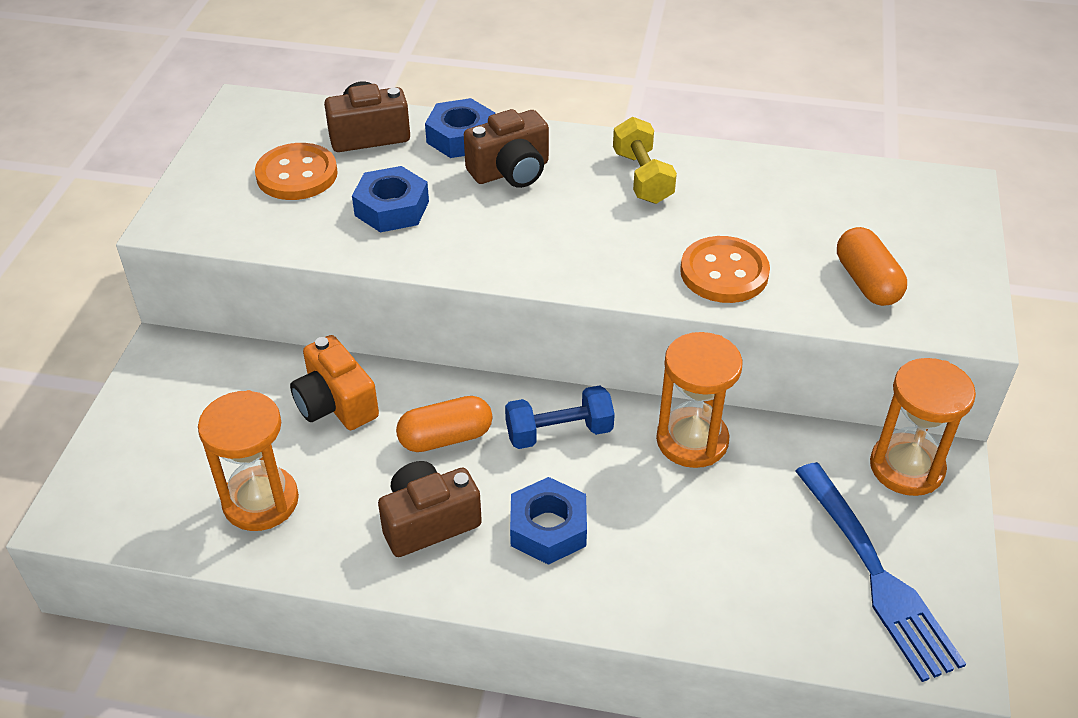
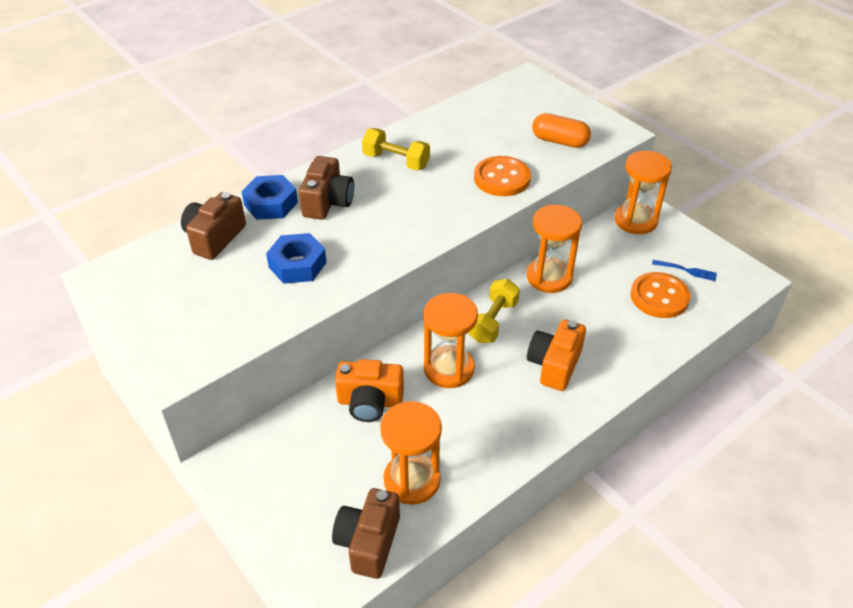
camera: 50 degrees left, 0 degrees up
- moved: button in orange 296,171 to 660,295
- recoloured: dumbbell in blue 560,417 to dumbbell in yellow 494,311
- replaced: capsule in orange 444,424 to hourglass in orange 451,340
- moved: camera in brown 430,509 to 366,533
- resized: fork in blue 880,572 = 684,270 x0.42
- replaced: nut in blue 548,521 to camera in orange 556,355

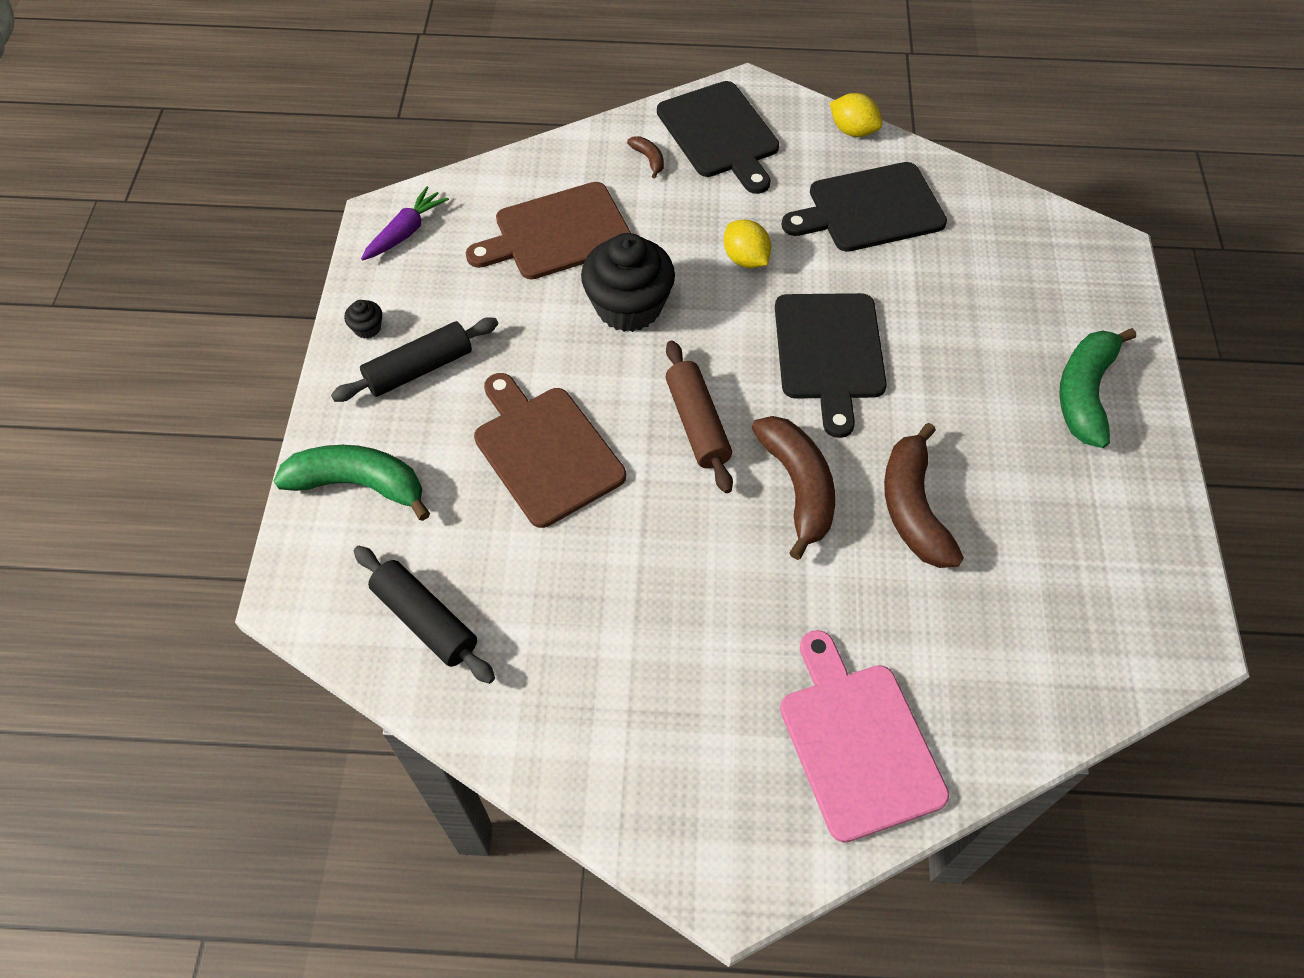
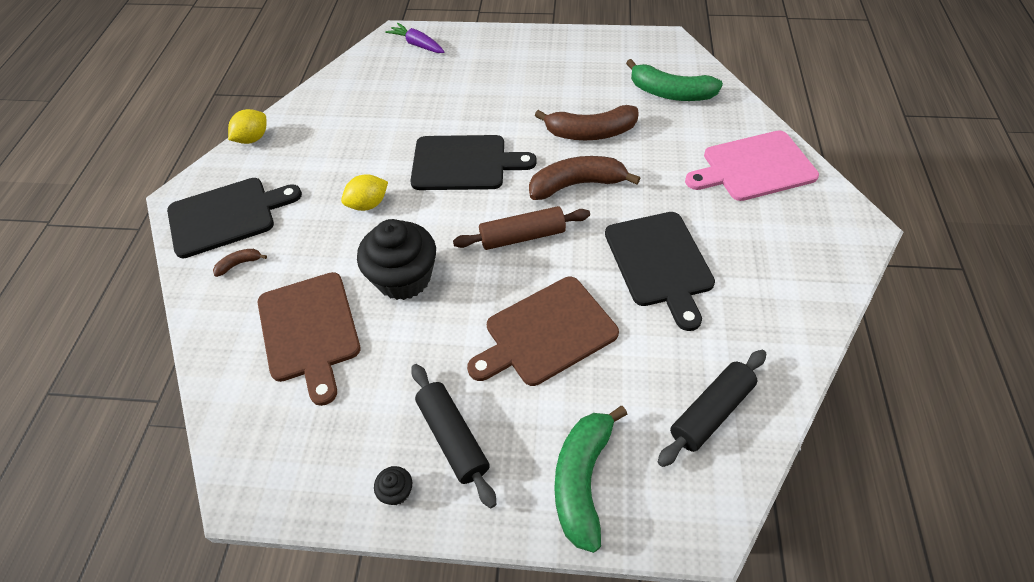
camera: 85 degrees left, 5 degrees down
- moved: cutting board in black 864,207 to 660,271
- moved: carrot in purple 405,223 to 414,38
- moved: banana in green 1097,388 to 674,80

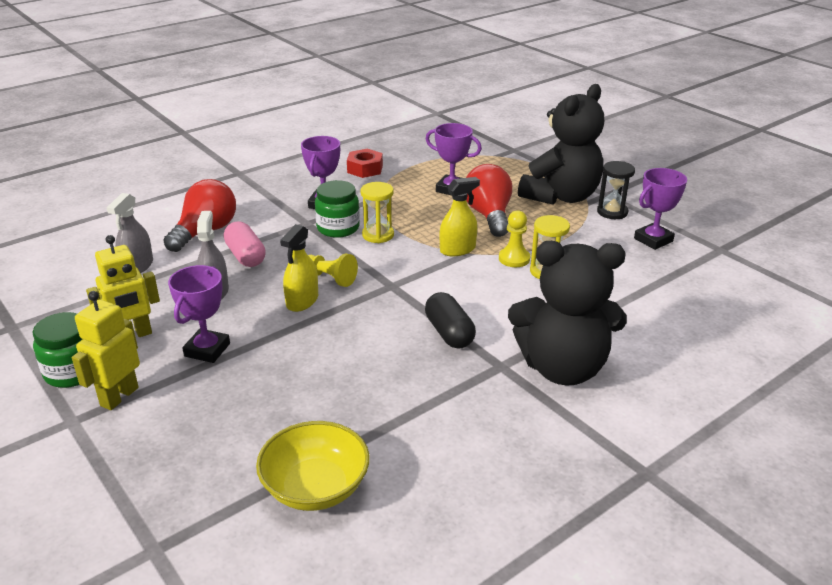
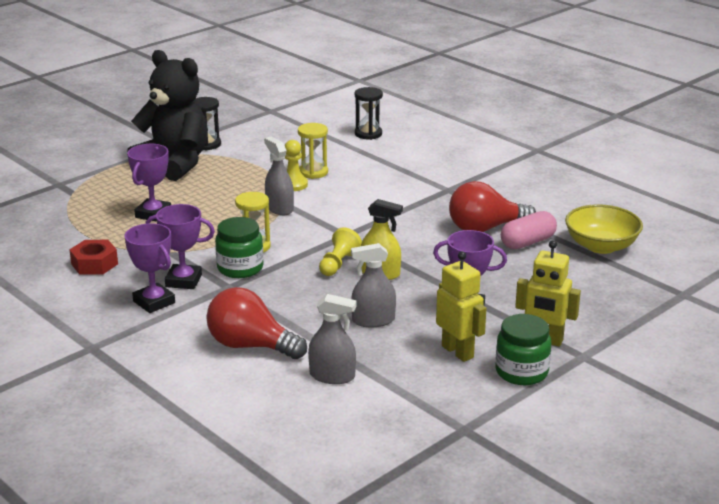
camera: 95 degrees left, 5 degrees down
- moved: light bulb in red 489,200 to 492,206
- moved: trophy in purple 660,209 to 150,268
- recoloured: spray bottle in yellow 460,216 to spray bottle in grey 279,176
- moved: capsule in pink 245,244 to 529,230
- removed: teddy bear in black 567,313
- removed: capsule in black 450,320
- added: hourglass in black 369,113

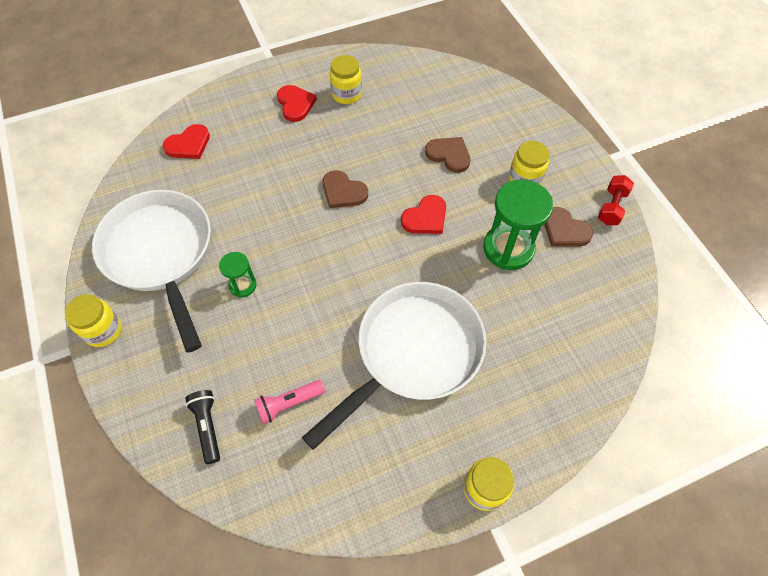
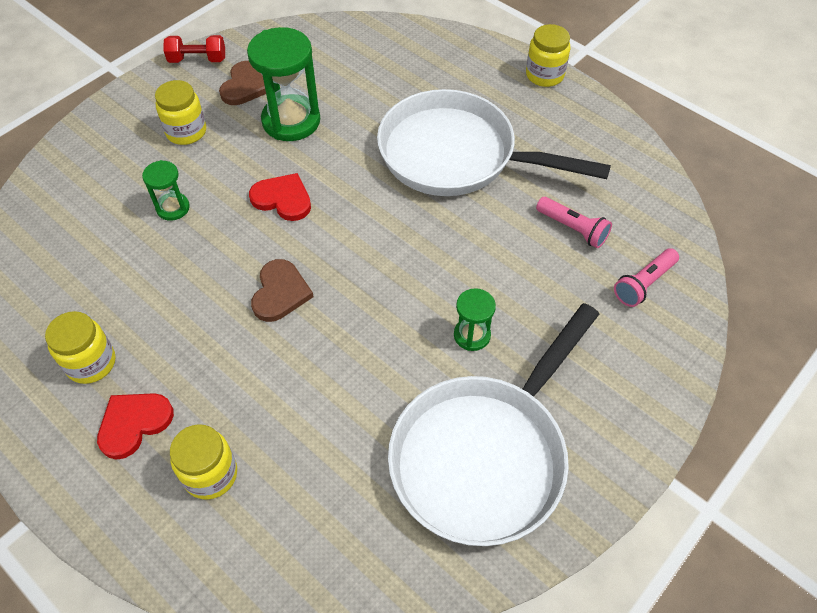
camera: 115 degrees left, 5 degrees down
- removed: heart in red 186,141
- replaced: heart in brown 447,155 to hourglass in green 166,190
- moved: jar in yellow 93,320 to 203,462
- recoloured: flashlight in black 202,427 to flashlight in pink 646,277

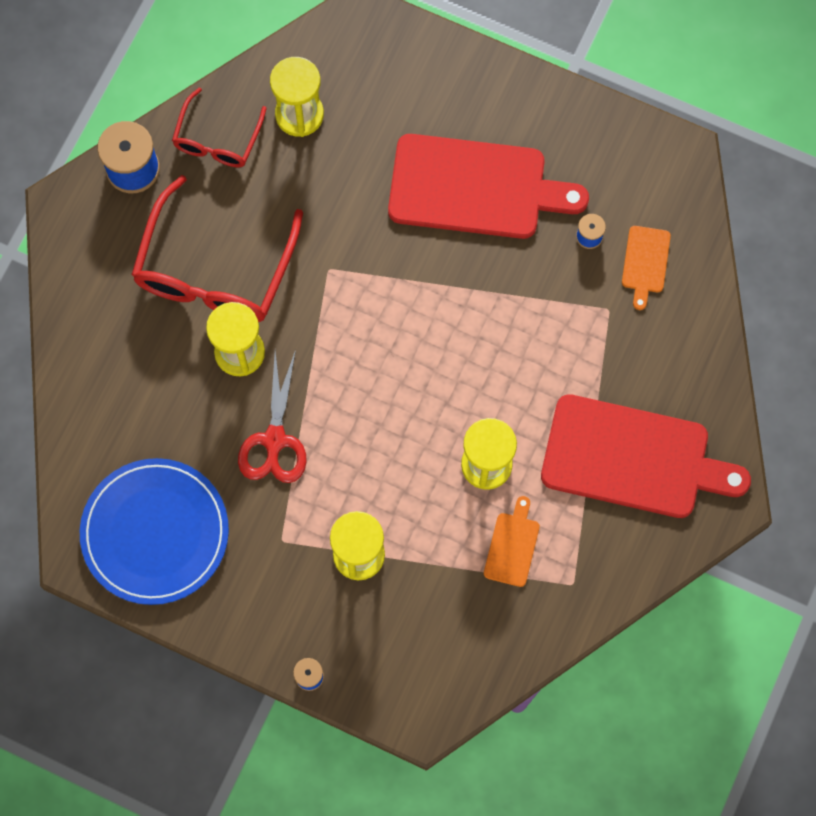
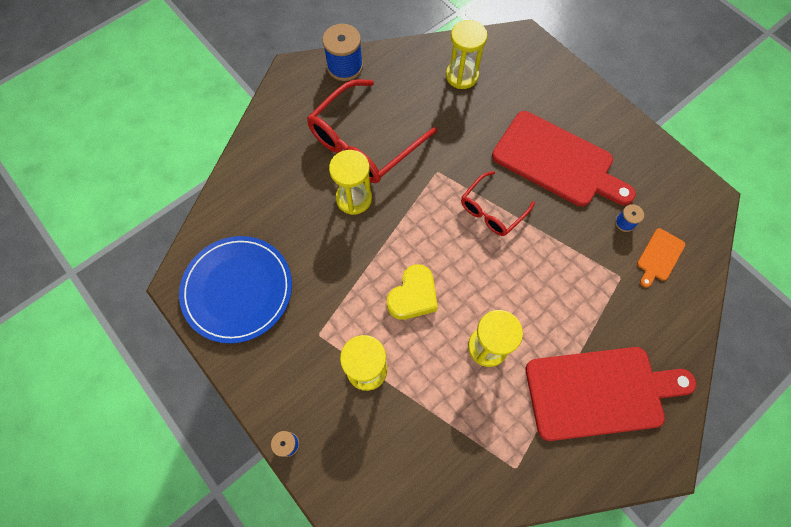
camera: 25 degrees right, 5 degrees down
- moved: glasses in red 219,127 to 498,203
- removed: scissors in red 272,416
- turned: cutting board in red 646,456 = 611,394 45 degrees counterclockwise
- removed: cutting board in orange 512,541
- added: heart in yellow 412,292

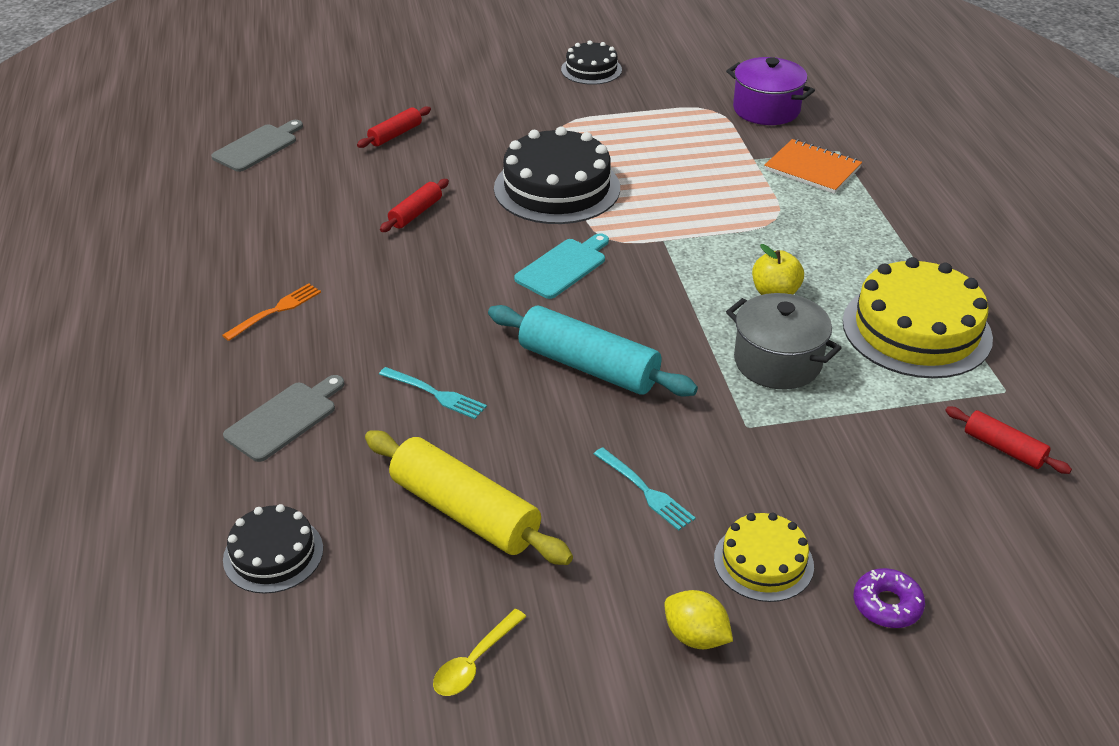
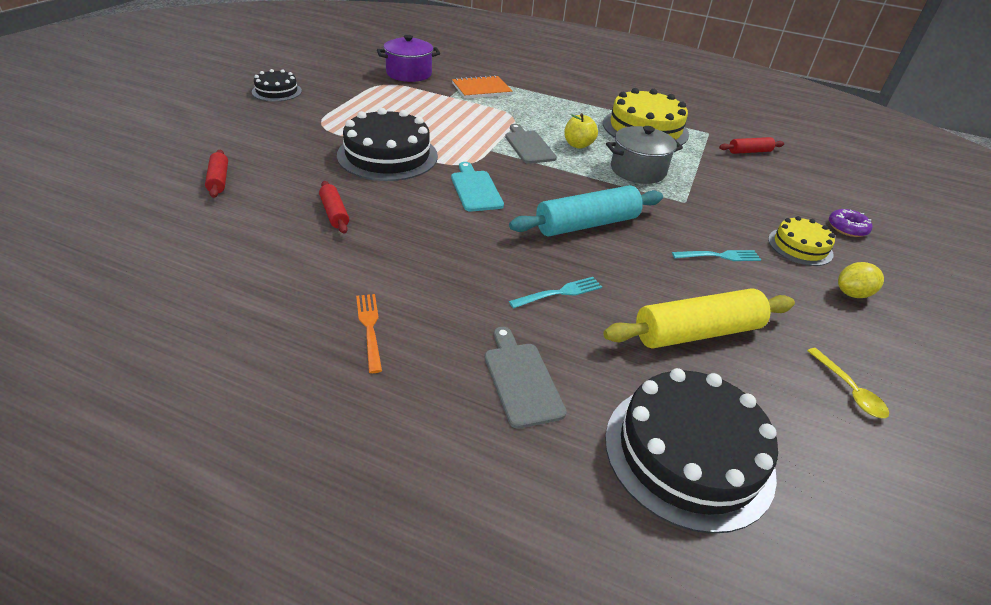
camera: 60 degrees left, 0 degrees up
- moved: cutting board in grey 257,146 to 531,144
- resized: cake in black 273,549 = 691,451 x1.80

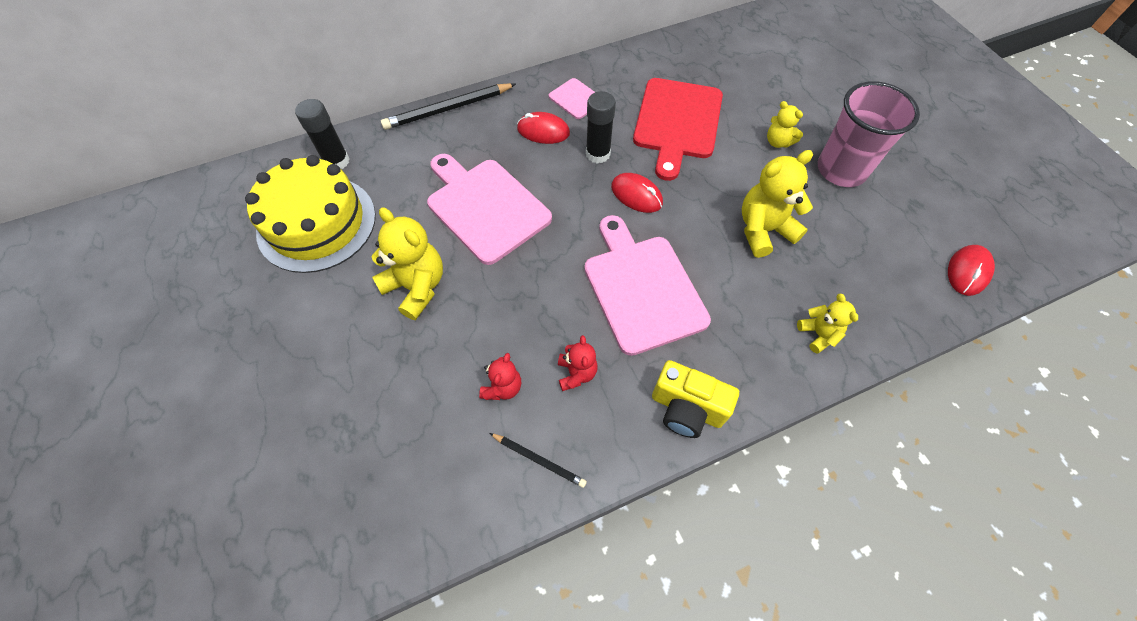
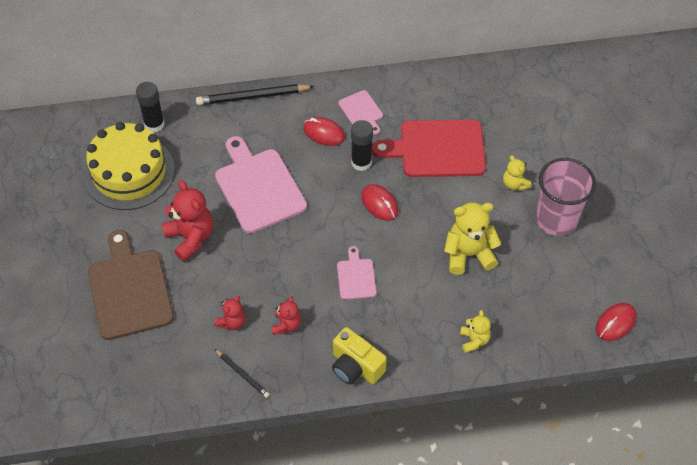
camera: 15 degrees right, 5 degrees down
- turned: cutting board in red 678,129 = 429,148 60 degrees clockwise
- recoloured: teddy bear in yellow 407,263 to teddy bear in red 187,221
- resized: cutting board in pink 647,285 = 357,273 x0.50
- added: cutting board in brown 131,285

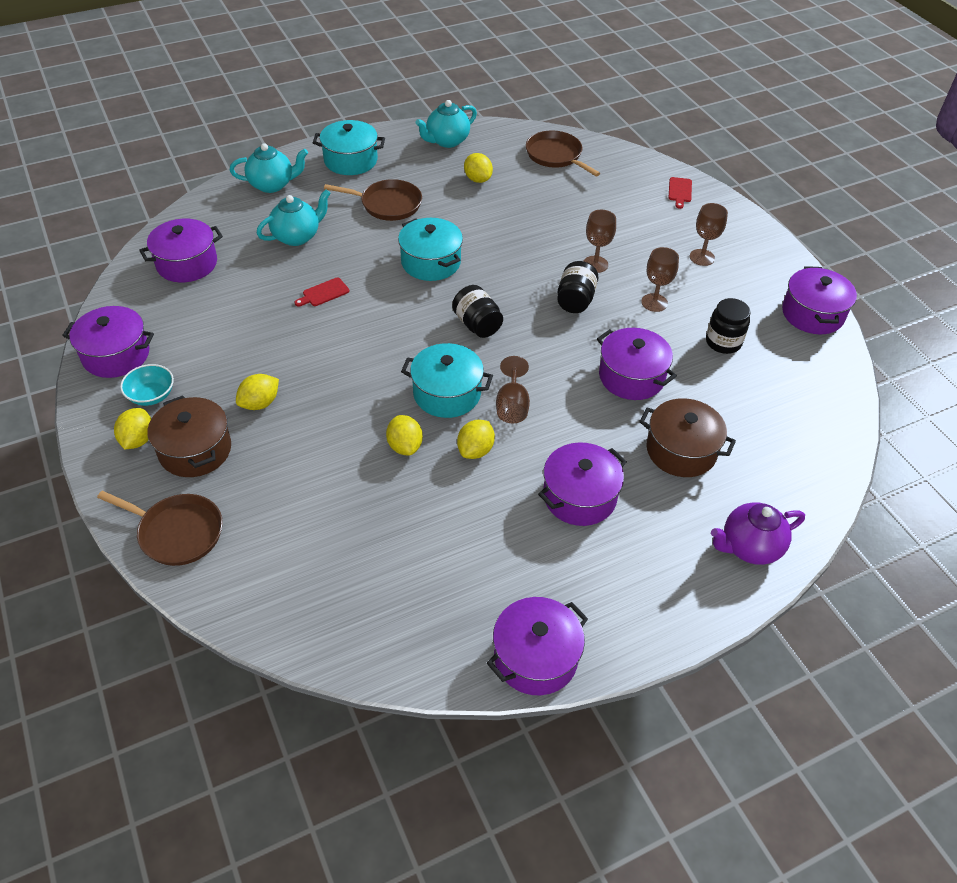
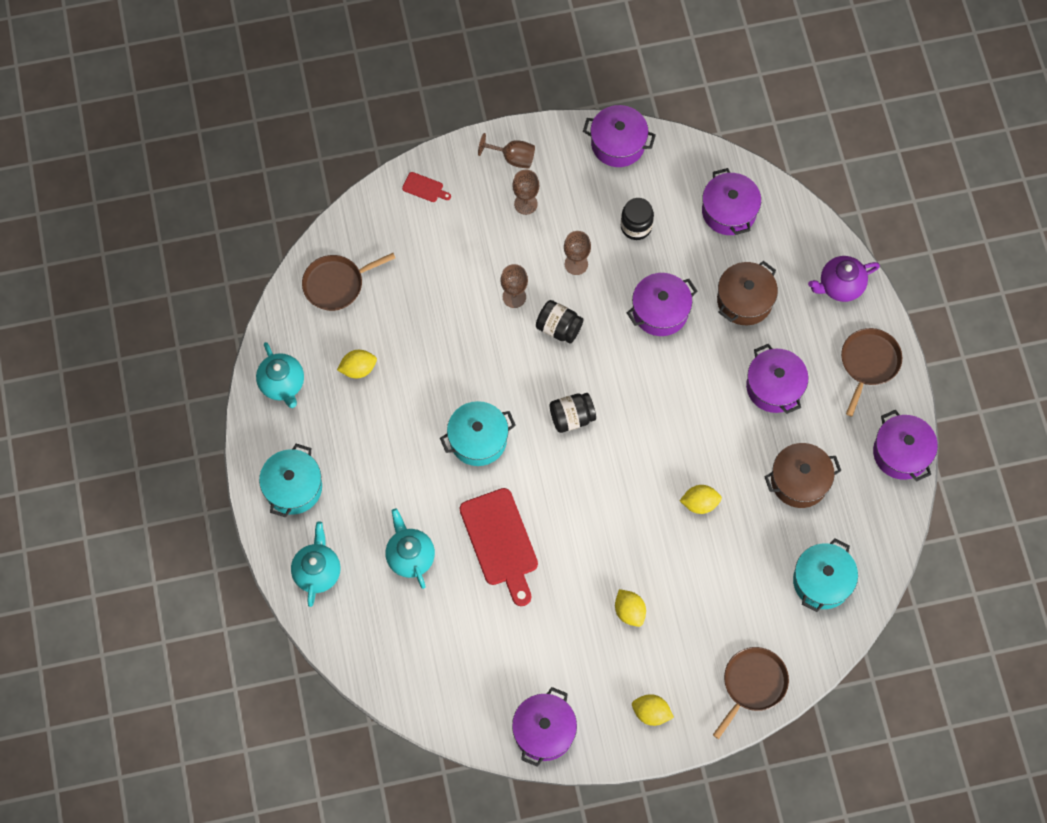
camera: 75 degrees left, 20 degrees up
- moved: pan in brown 373,200 to 871,372
- moved: pot in purple 181,250 to 731,201
- resized: cutting board in red 321,292 = 498,547 x2.30
- moved: pot in turquoise 447,380 to 825,575
- moved: goblet in brown 513,389 to 506,151
- removed: bowl in turquoise 147,385
- moved: pot in brown 189,436 to 802,475
- removed: lemon in yellow 476,439
- turned: teapot in purple 758,533 = 844,279 75 degrees clockwise

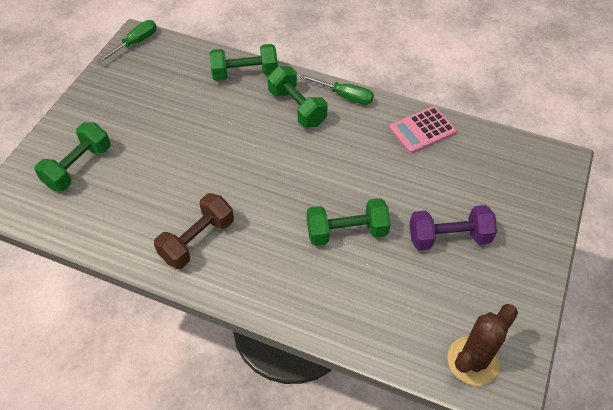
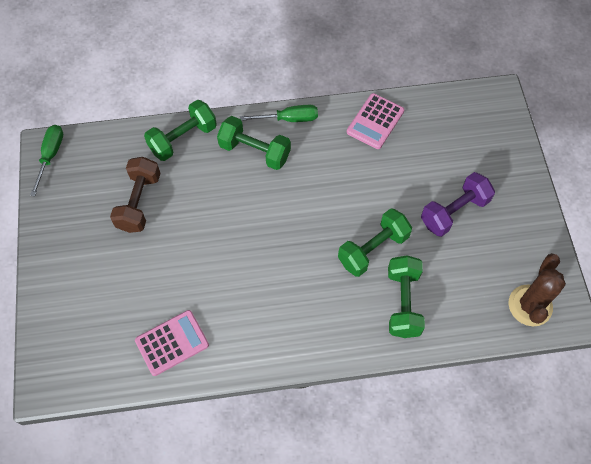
camera: 30 degrees left, 10 degrees up
- moved: dumbbell in green 72,157 to 406,296
- moved: dumbbell in brown 194,231 to 135,195
- added: calculator in pink 172,343

